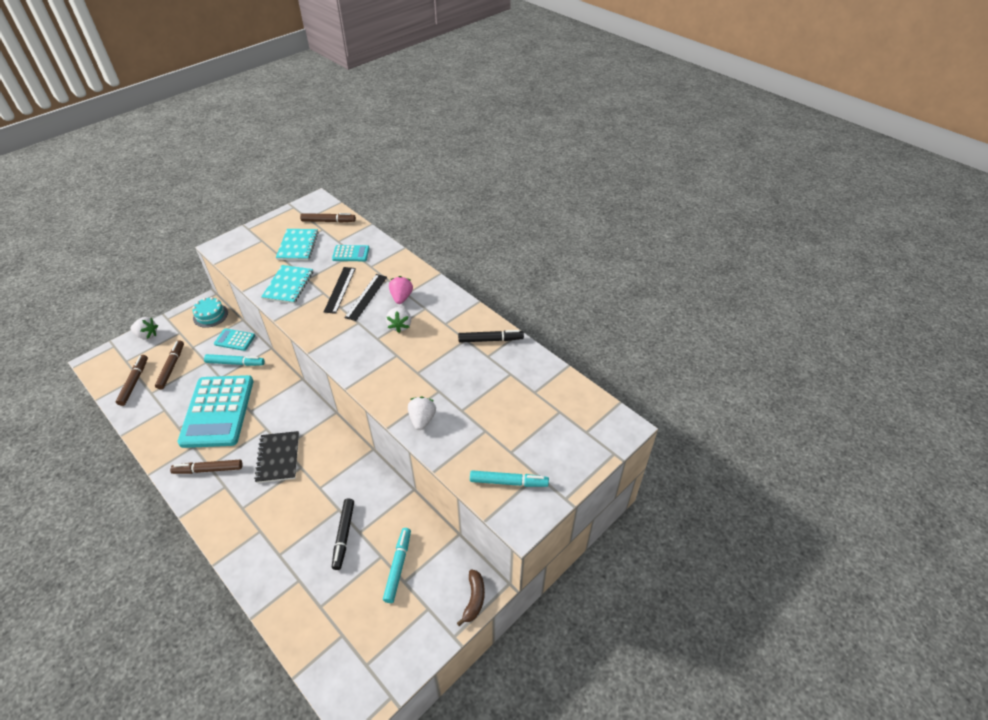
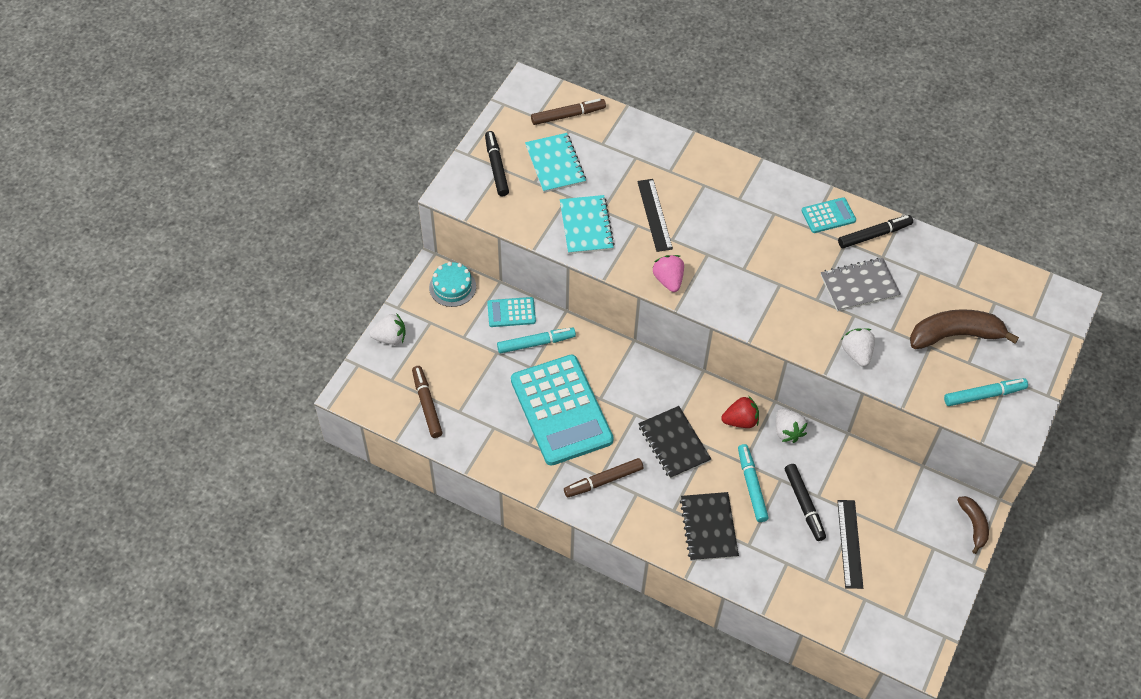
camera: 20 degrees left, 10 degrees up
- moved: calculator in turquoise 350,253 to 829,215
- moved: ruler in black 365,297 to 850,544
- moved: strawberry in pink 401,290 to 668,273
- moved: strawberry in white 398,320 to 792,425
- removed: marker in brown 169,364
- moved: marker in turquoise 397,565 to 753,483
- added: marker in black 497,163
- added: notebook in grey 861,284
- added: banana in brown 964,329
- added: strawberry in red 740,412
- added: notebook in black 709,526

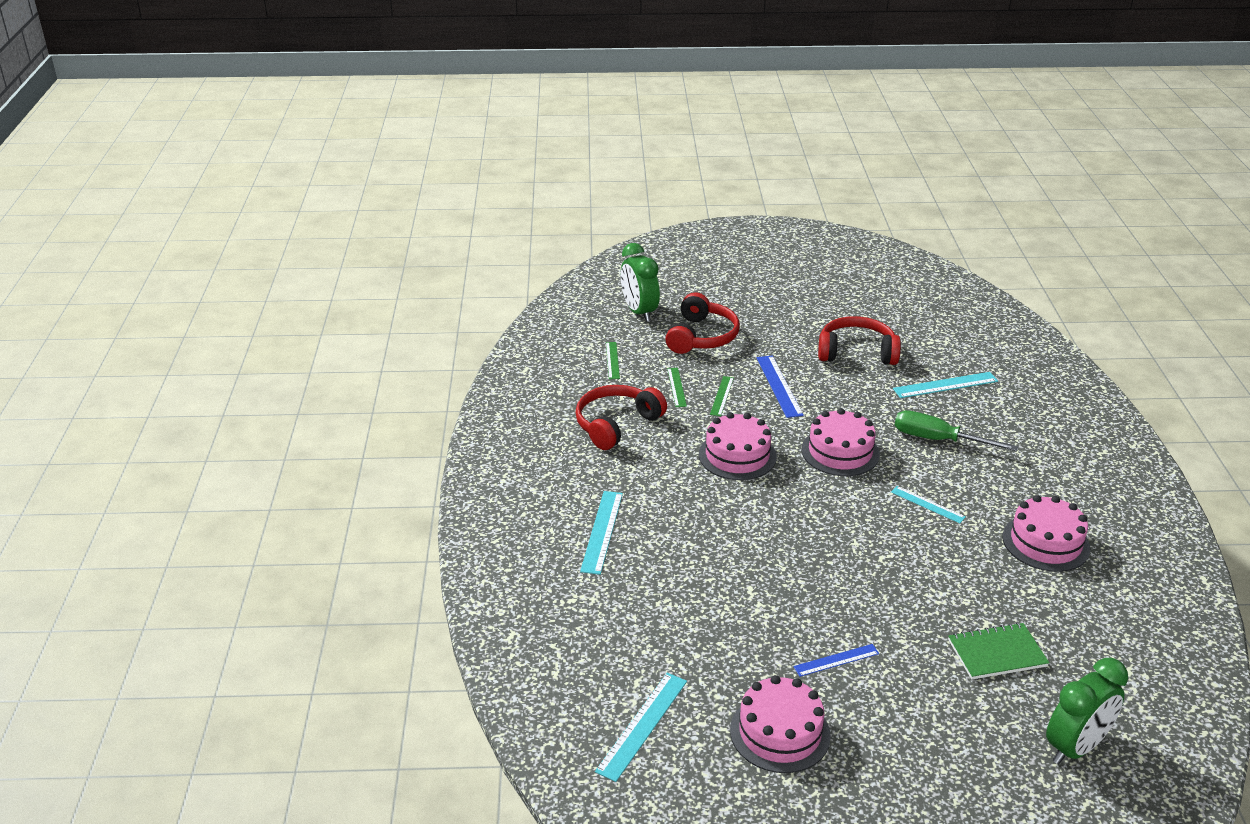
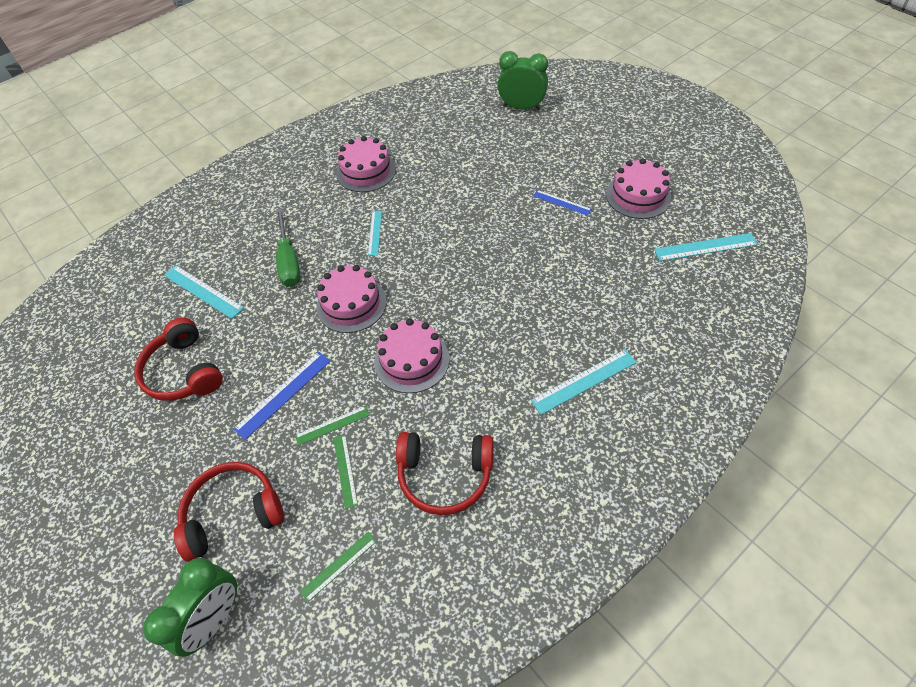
camera: 125 degrees left, 20 degrees up
- turned: ruler in green 677,387 = 345,472 60 degrees counterclockwise
- removed: notebook in green 998,651

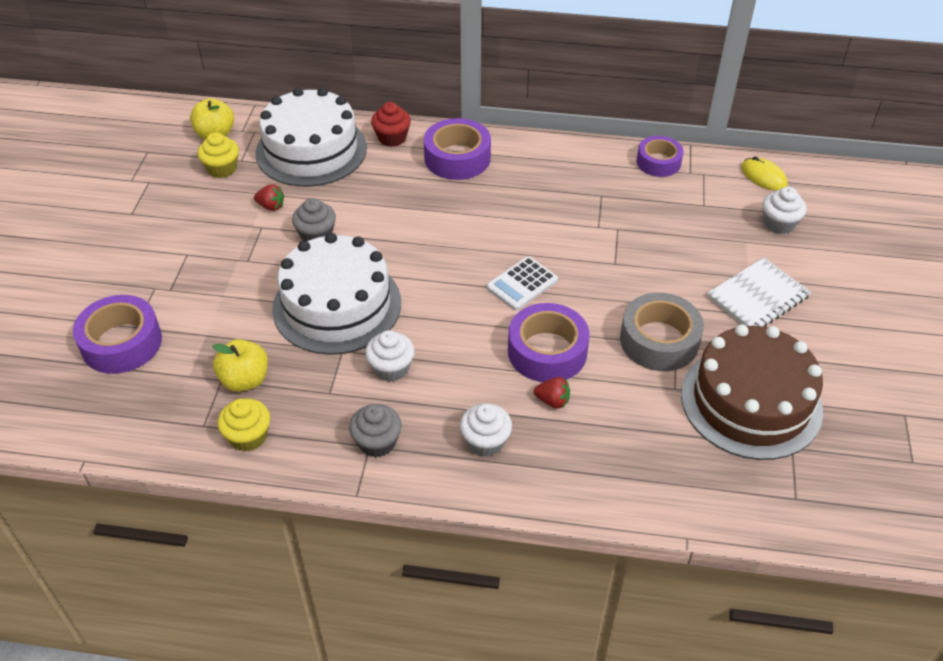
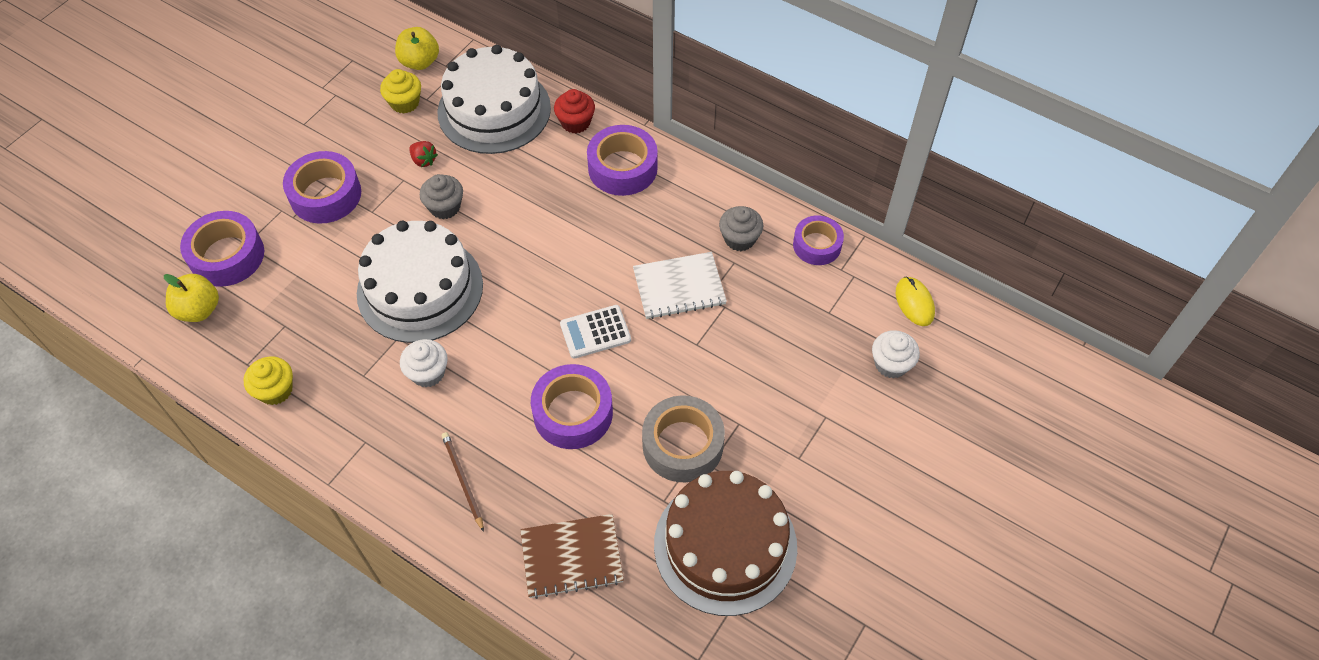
camera: 25 degrees right, 10 degrees up
- moved: notebook in white 759,292 to 680,285
- moved: apple in yellow 240,365 to 191,298
- removed: strawberry in red 552,393
- replaced: cupcake in white 486,430 to pencil in brown 463,482
- moved: cupcake in grey 375,431 to 741,228
- added: tape in purple 322,187
- added: notebook in brown 572,556

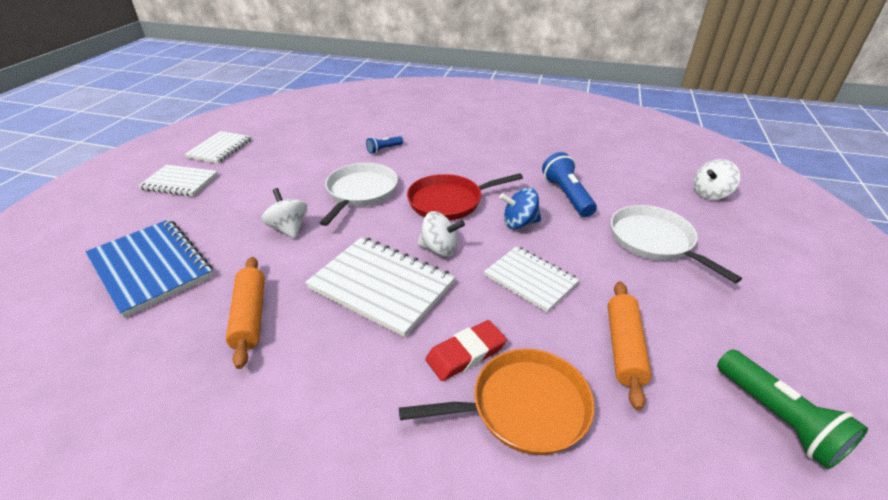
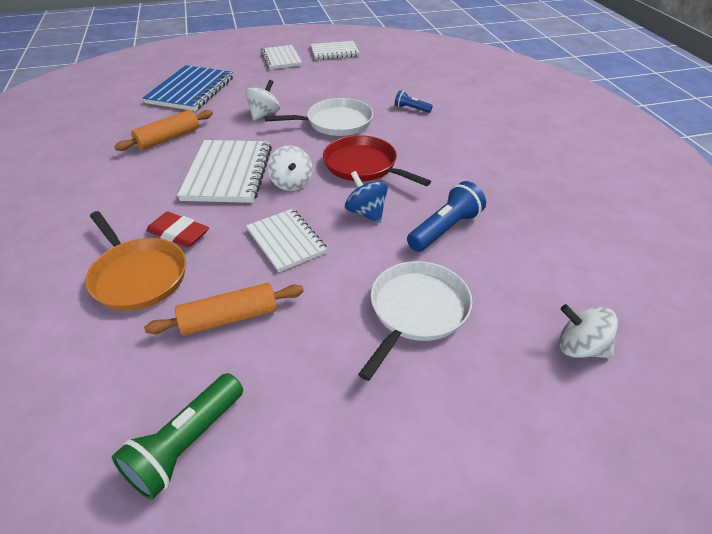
camera: 60 degrees right, 5 degrees up
- turned: notebook in white 532,279 = 286,240 45 degrees counterclockwise

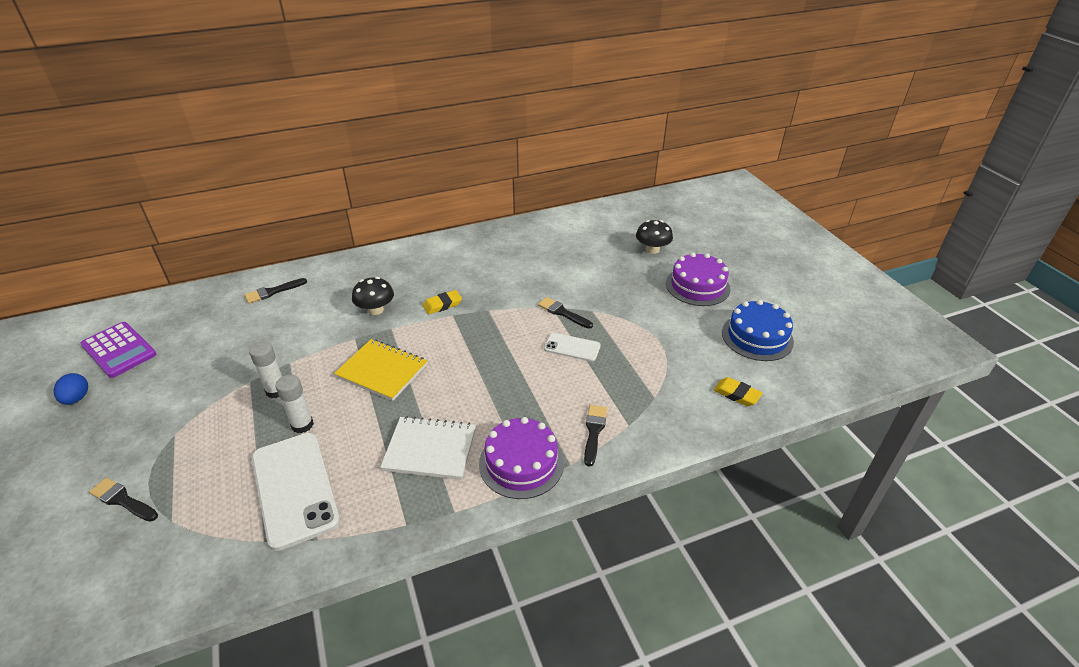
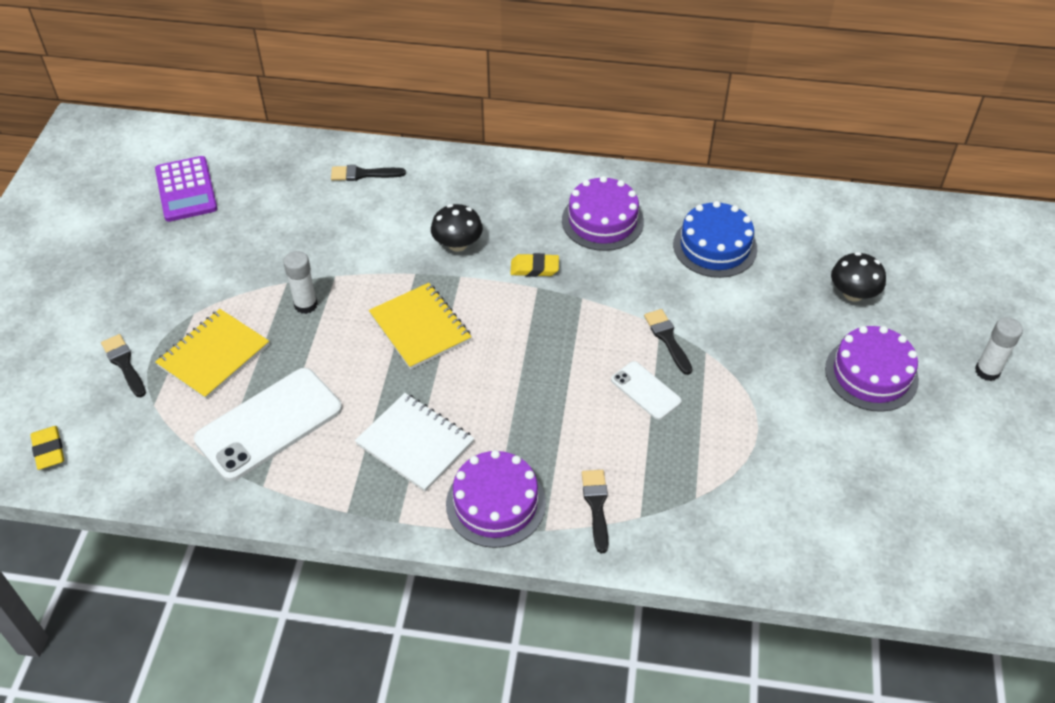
camera: 30 degrees right, 10 degrees up
- moved: cake in blue 758,330 to 715,239
- removed: egg in blue 71,389
- moved: glue stick in white 295,404 to 999,349
- moved: eraser in yellow 738,391 to 47,448
- turned: brush in black 595,435 = 595,511 45 degrees counterclockwise
- turned: phone in white 296,492 = 268,424 45 degrees clockwise
- added: cake in purple 603,213
- added: notebook in yellow 212,354

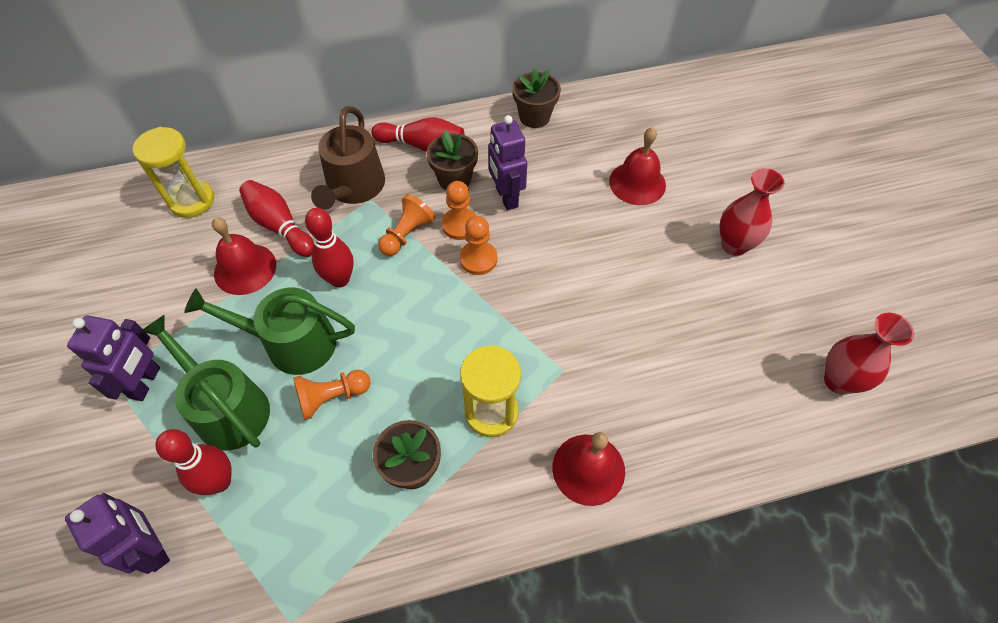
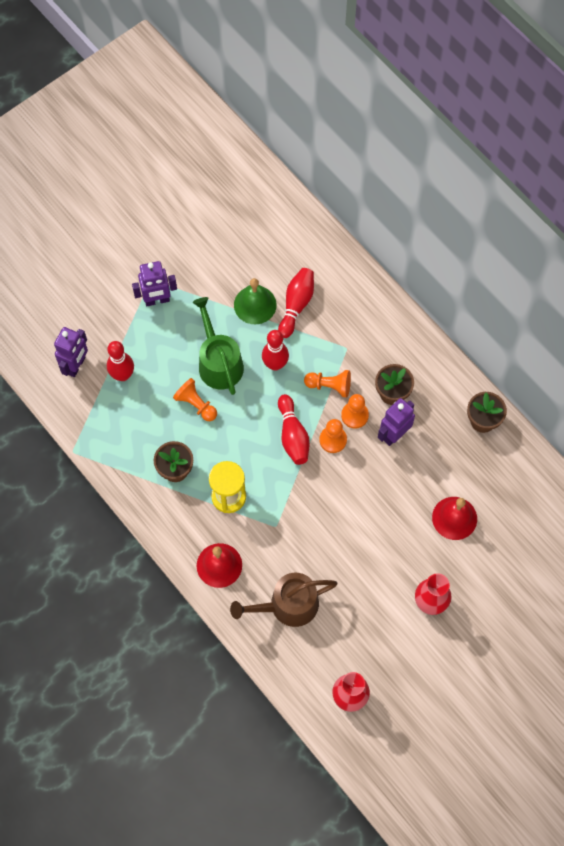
camera: 65 degrees right, 10 degrees up
- moved: watering can in brown 348,158 to 283,600
- moved: bowling pin in red 418,134 to 294,429
- removed: hourglass in yellow 173,172
- recoloured: bell in red 244,256 to bell in green 255,301
- removed: watering can in green 205,382

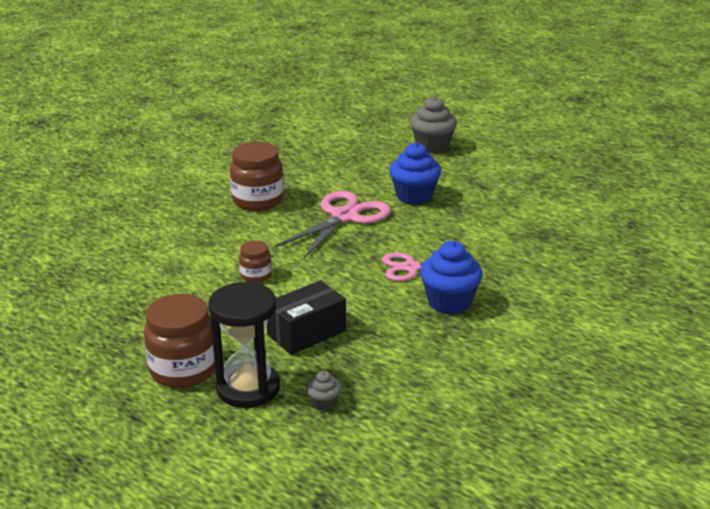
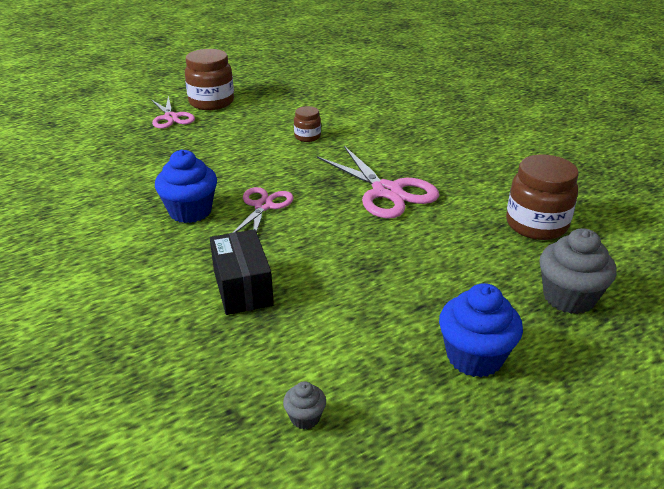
camera: 110 degrees right, 5 degrees up
- moved: jar in brown 257,176 to 542,197
- moved: cupcake in blue 415,173 to 481,330
- moved: box in black 306,317 to 242,272
- replaced: hourglass in black 244,345 to scissors in pink 173,112
- moved: cupcake in grey 323,391 to 304,405

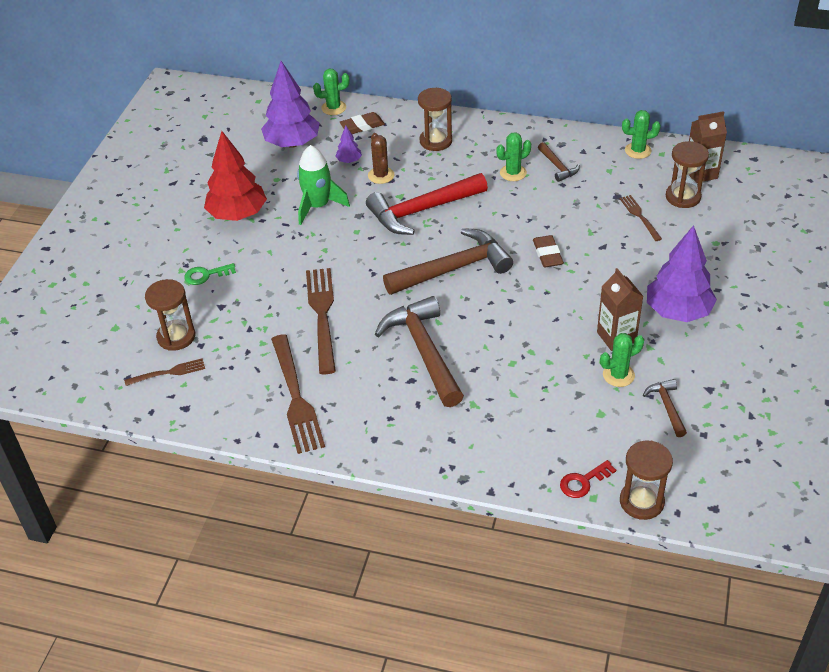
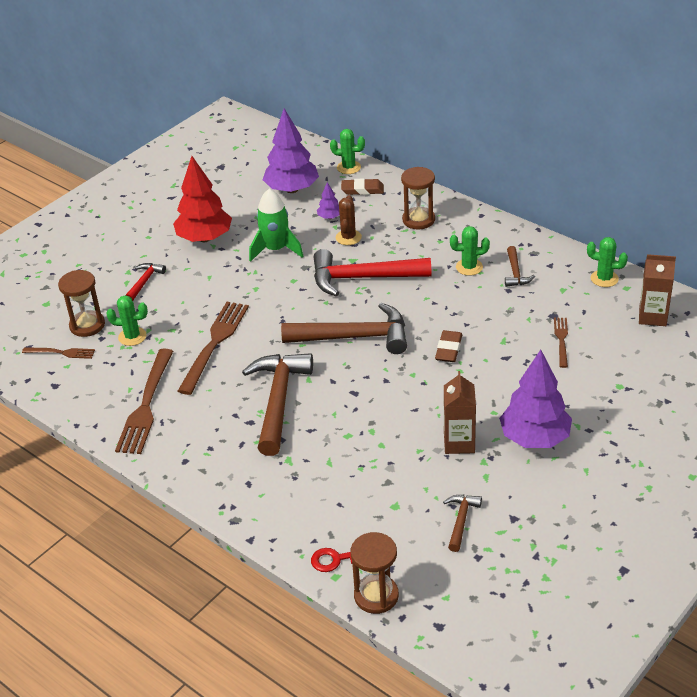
camera: 25 degrees right, 5 degrees down
- removed: hourglass in brown 687,174
- replaced: key in green 210,274 to hammer in red 146,281
- moved: cactus in green 622,360 to 127,320

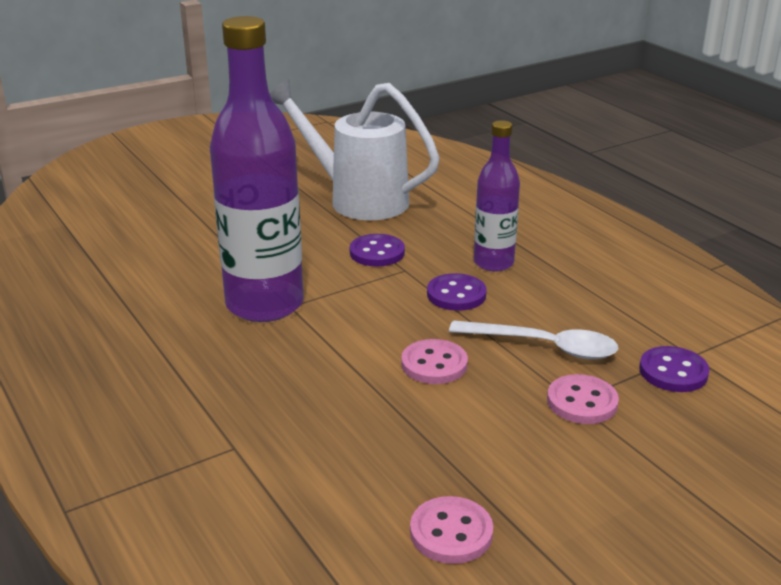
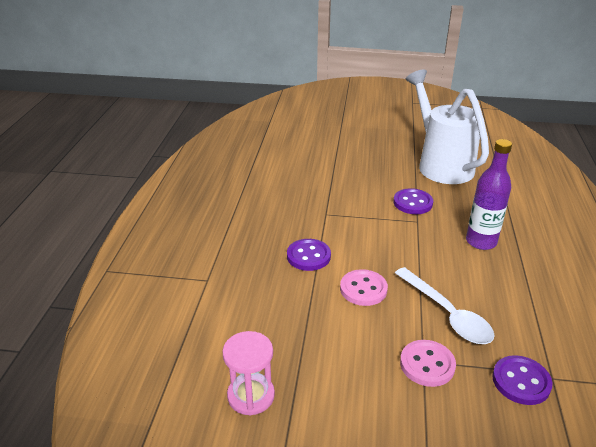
camera: 40 degrees right, 5 degrees up
- removed: bottle in purple 257,169
- moved: button in purple 457,292 to 309,255
- replaced: button in pink 451,530 to hourglass in pink 248,373

